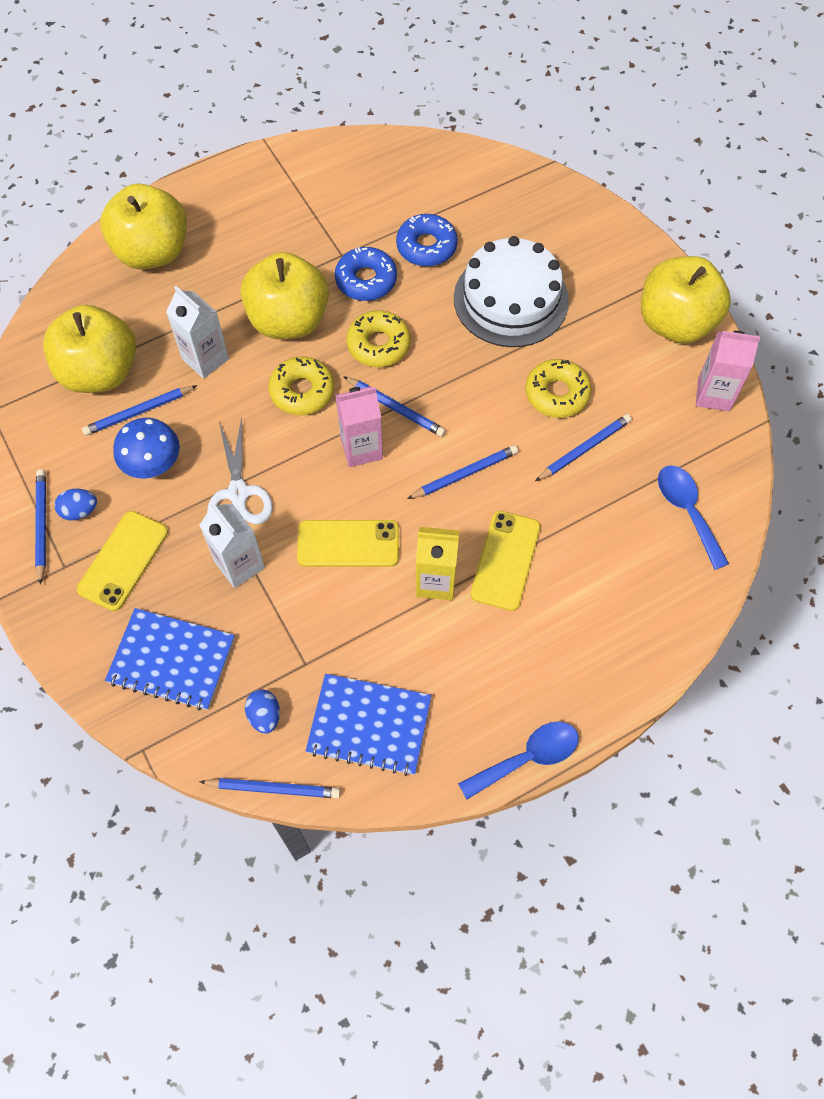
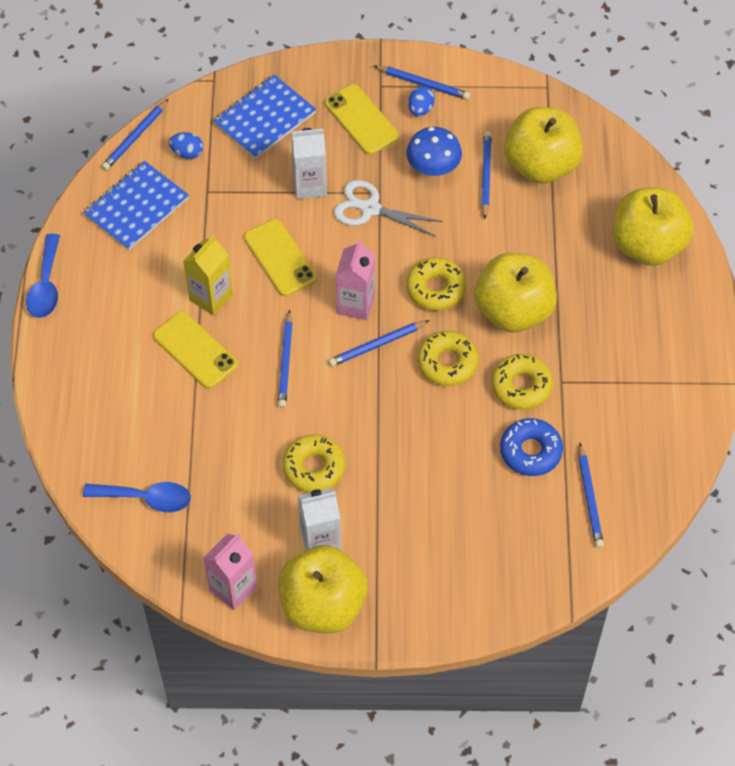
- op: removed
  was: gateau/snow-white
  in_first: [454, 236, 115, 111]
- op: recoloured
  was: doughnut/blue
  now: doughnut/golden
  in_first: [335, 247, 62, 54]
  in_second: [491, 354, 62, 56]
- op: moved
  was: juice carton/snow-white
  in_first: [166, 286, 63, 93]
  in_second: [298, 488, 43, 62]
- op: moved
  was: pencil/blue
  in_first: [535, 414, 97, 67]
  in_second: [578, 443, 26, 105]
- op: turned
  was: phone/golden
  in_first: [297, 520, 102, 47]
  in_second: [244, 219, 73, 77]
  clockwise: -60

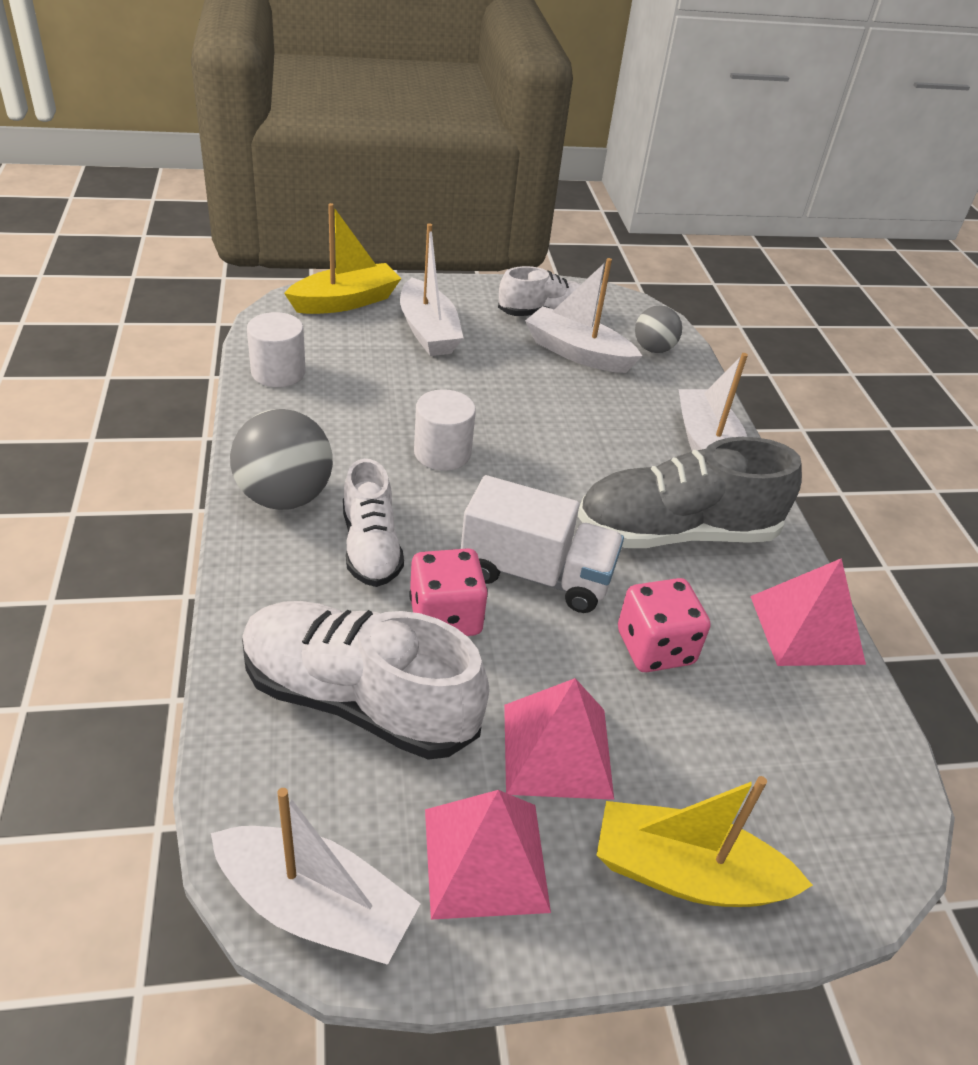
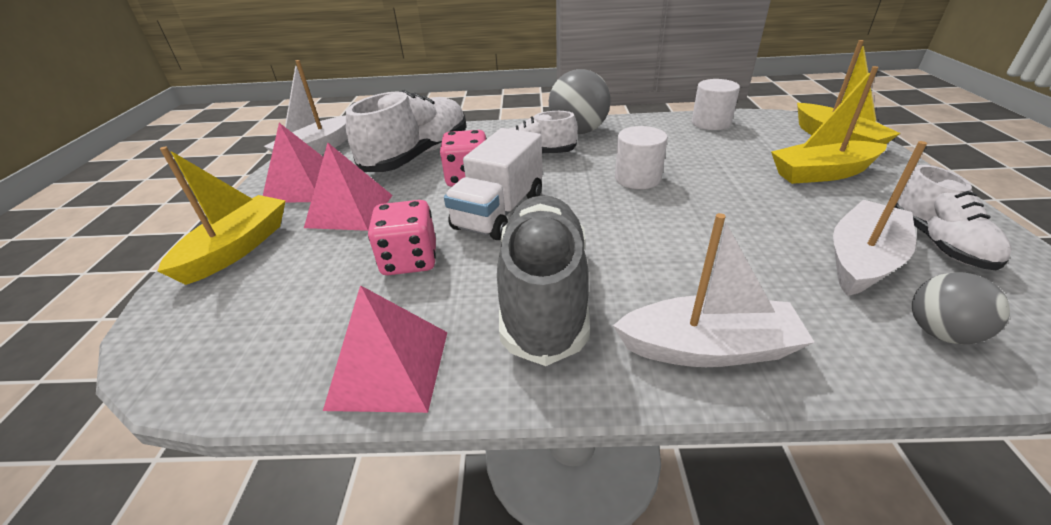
- op: recoloured
  was: boat/snow-white
  now: boat/golden
  in_first: [400, 223, 63, 133]
  in_second: [771, 66, 116, 118]

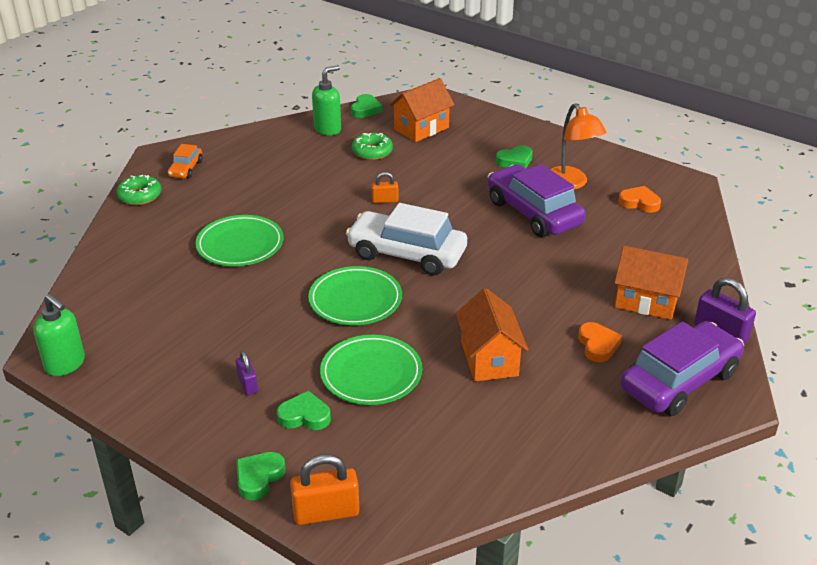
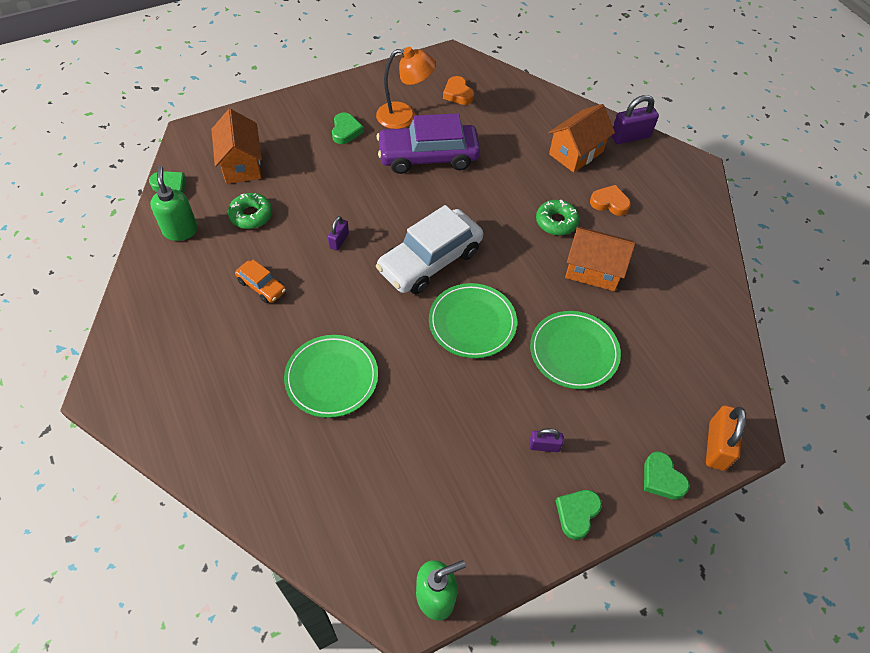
- op: moved
  was: car/bright orange
  in_first: [168, 144, 35, 34]
  in_second: [235, 259, 51, 44]
- op: recoloured
  was: padlock/bright orange
  now: padlock/purple
  in_first: [372, 172, 26, 31]
  in_second: [328, 216, 21, 35]
- op: moved
  was: doughnut/leaf-green
  in_first: [116, 175, 45, 30]
  in_second: [536, 200, 43, 36]
- op: turned
  was: heart shape/bright orange
  in_first: [618, 186, 43, 27]
  in_second: [443, 76, 31, 29]
  clockwise: -75
- op: removed
  was: car/purple
  in_first: [620, 321, 124, 95]
- op: moved
  was: heart shape/leaf-green
  in_first: [277, 391, 54, 39]
  in_second: [556, 490, 46, 50]

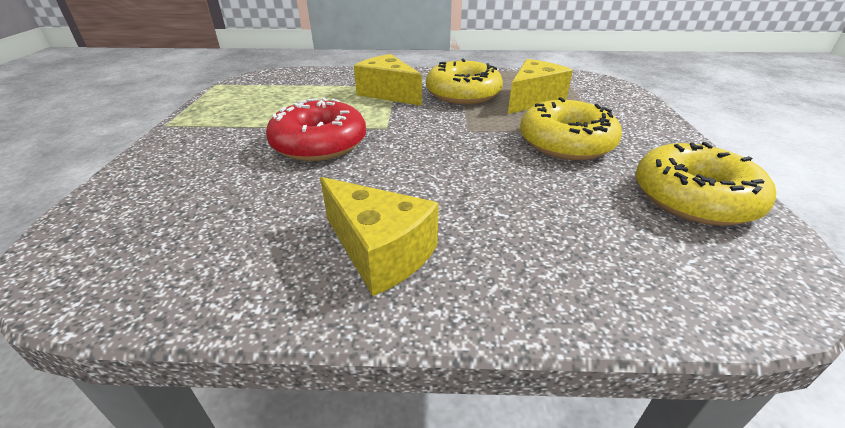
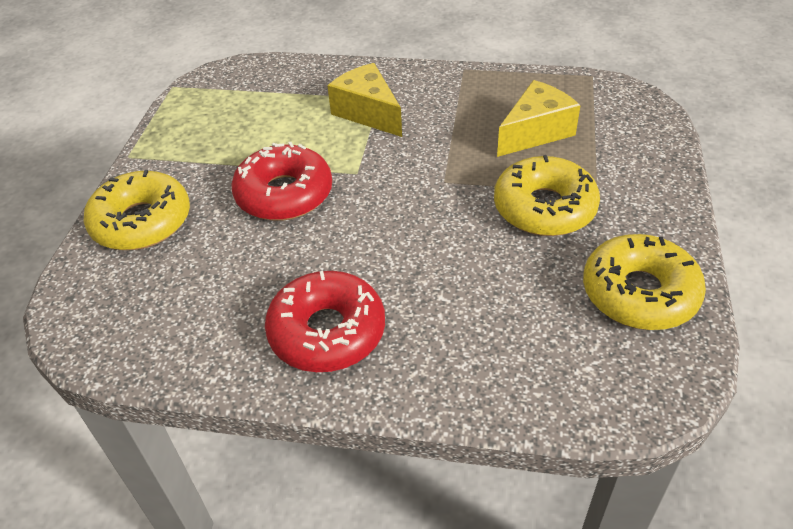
- op: moved
  was: doughnut/golden
  in_first: [426, 59, 77, 45]
  in_second: [83, 170, 107, 80]
- op: replaced
  was: piece of cheese/golden
  now: doughnut/scarlet
  in_first: [320, 177, 119, 119]
  in_second: [265, 271, 120, 101]

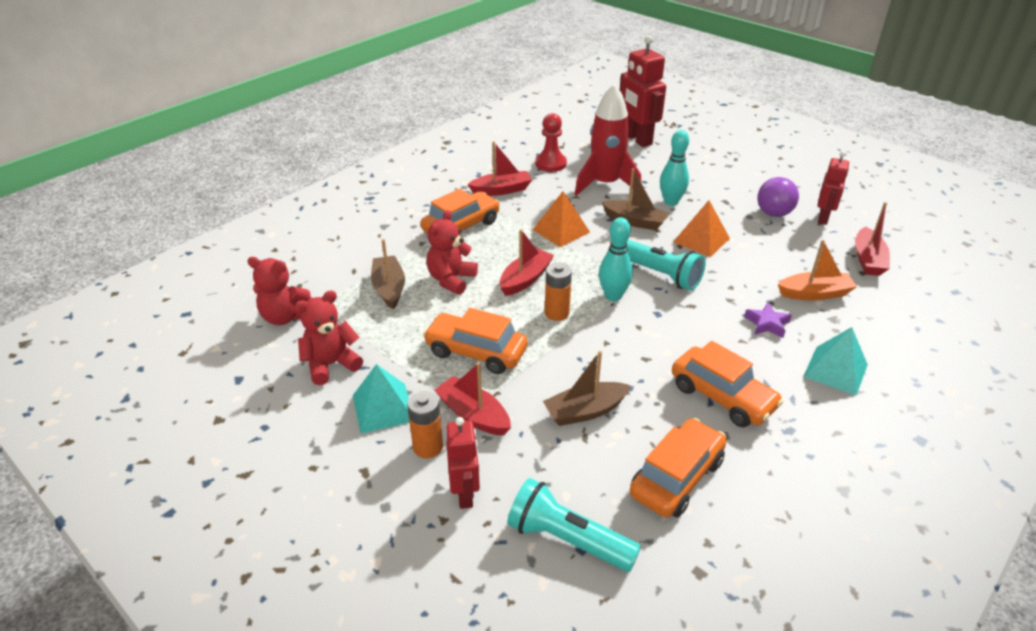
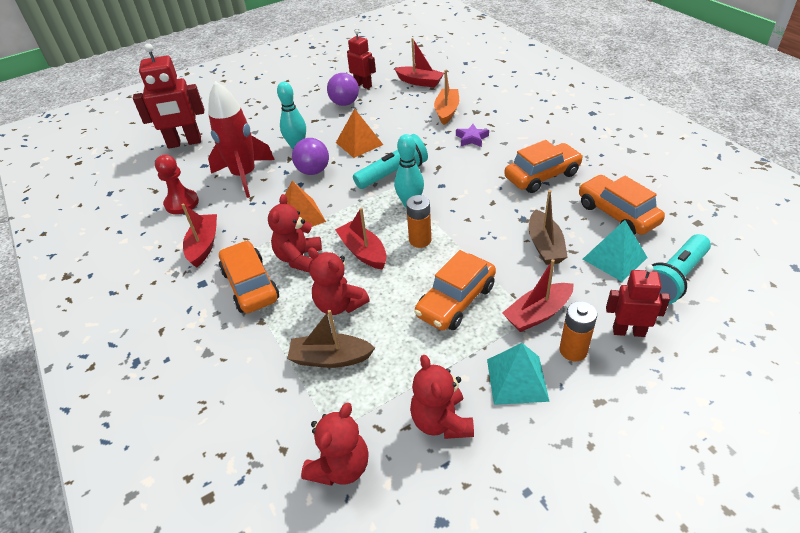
- op: replaced
  was: boat/brown
  now: play ball/purple
  in_first: [602, 168, 67, 63]
  in_second: [292, 138, 37, 37]
- op: moved
  was: pyramid/aqua
  in_first: [803, 327, 65, 69]
  in_second: [583, 220, 65, 62]
- op: added
  now: teddy bear/scarlet
  in_second: [268, 194, 54, 79]

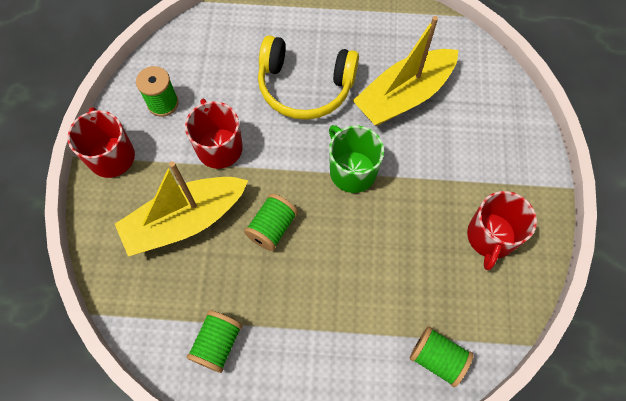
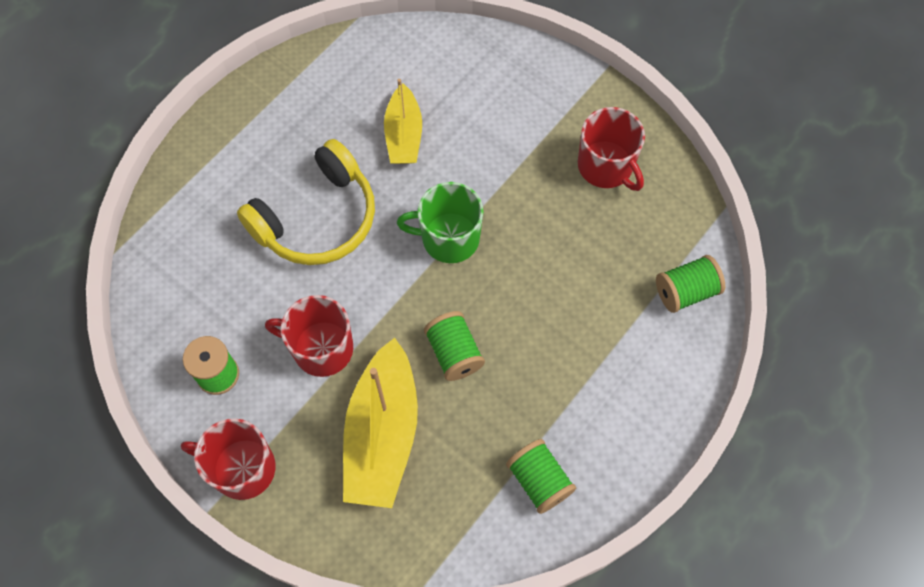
- op: resized
  was: boat/golden
  in_first: [353, 16, 105, 110]
  in_second: [384, 79, 38, 85]
  ratio: 0.61

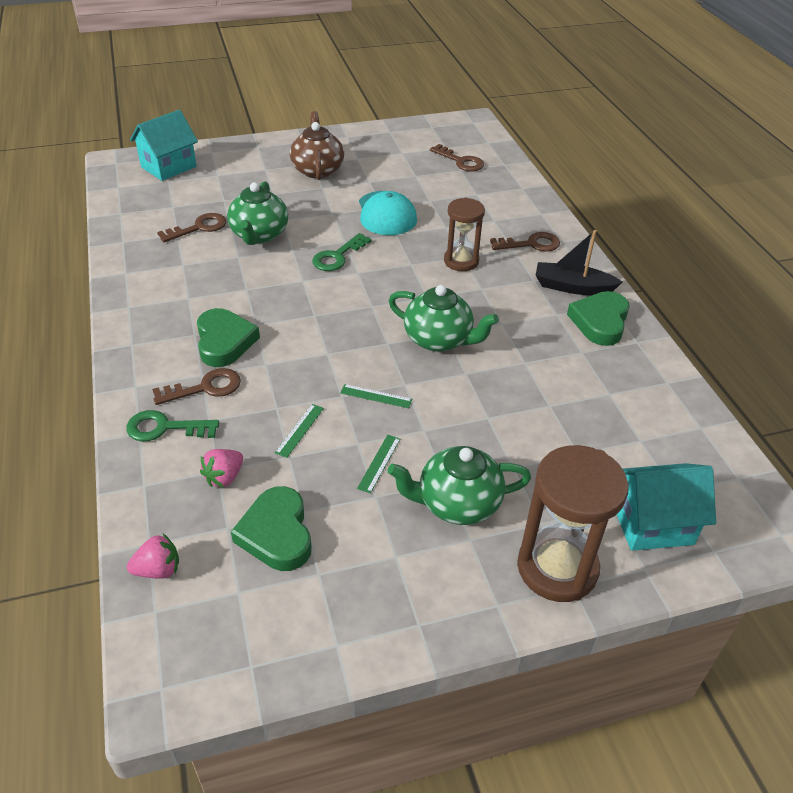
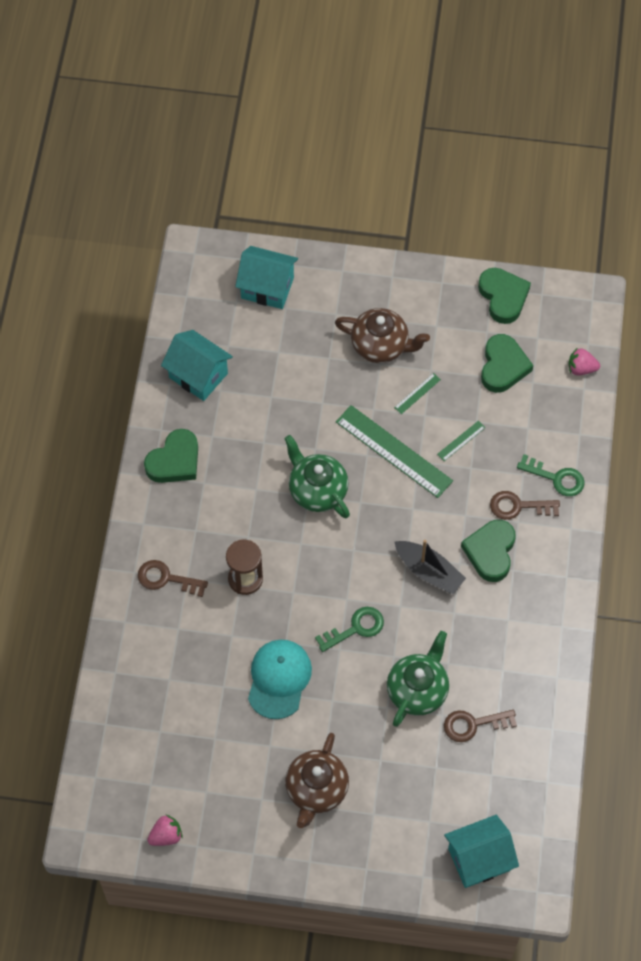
- op: removed
  was: door key/brown
  in_first: [430, 144, 54, 27]
- op: moved
  was: boat/ebony
  in_first: [535, 230, 87, 65]
  in_second: [394, 540, 72, 54]
- op: resized
  was: straightedge/leaf-green
  in_first: [340, 384, 72, 24]
  in_second: [336, 405, 117, 93]
  ratio: 2.32
- op: removed
  was: hourglass/brown
  in_first: [517, 445, 112, 157]
- op: recoloured
  was: tea pot/leaf-green
  now: tea pot/brown
  in_first: [388, 446, 143, 79]
  in_second: [335, 308, 95, 55]
- op: moved
  was: toy strawberry/pink
  in_first: [200, 449, 43, 39]
  in_second: [147, 815, 36, 31]
- op: added
  now: heart shape/leaf-green
  in_second: [478, 268, 53, 56]
- op: added
  now: cottage/aqua
  in_second: [161, 330, 72, 71]

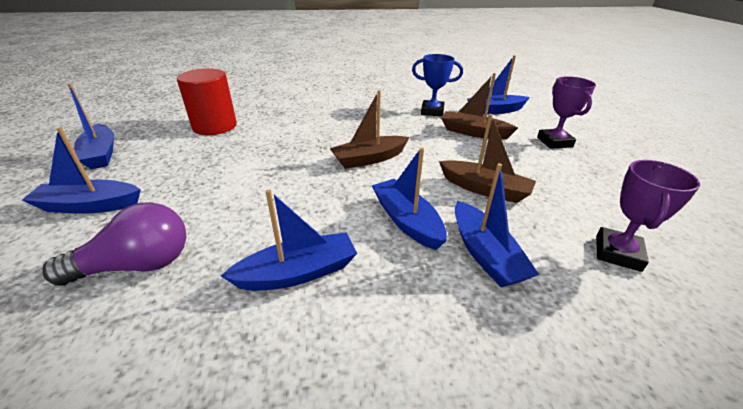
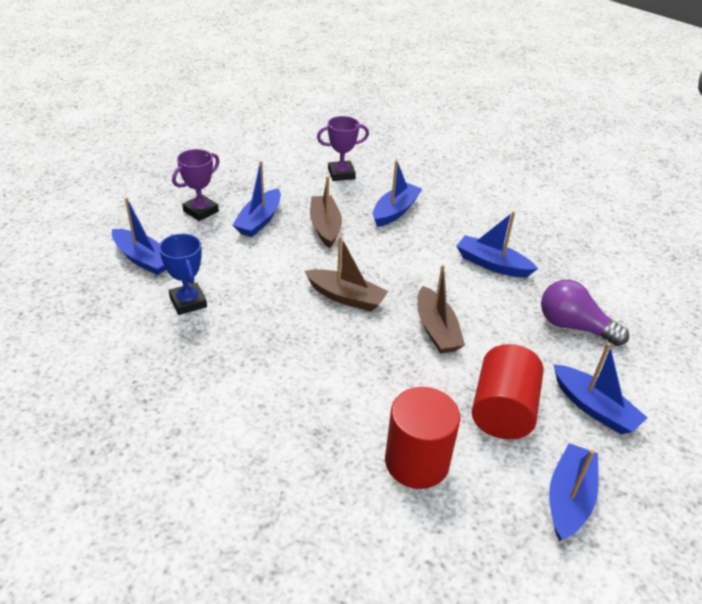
- op: moved
  was: boat/brown
  in_first: [441, 73, 77, 66]
  in_second: [417, 265, 48, 89]
- op: moved
  was: boat/blue
  in_first: [372, 147, 75, 103]
  in_second: [232, 161, 49, 76]
- op: added
  now: solid cylinder/scarlet
  in_second: [472, 344, 71, 95]

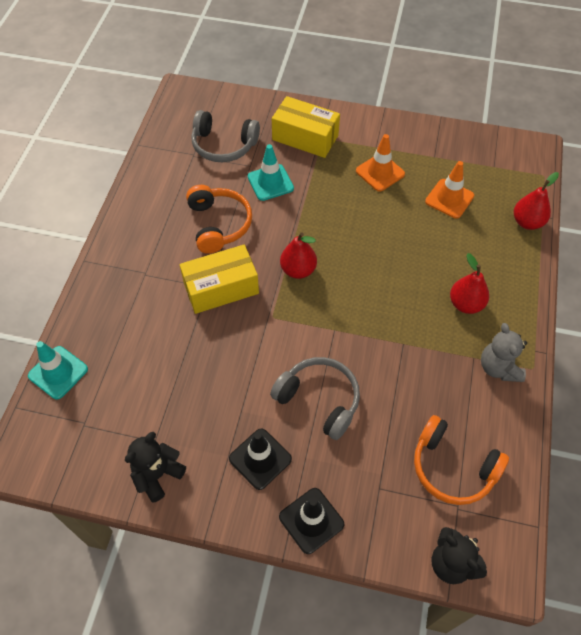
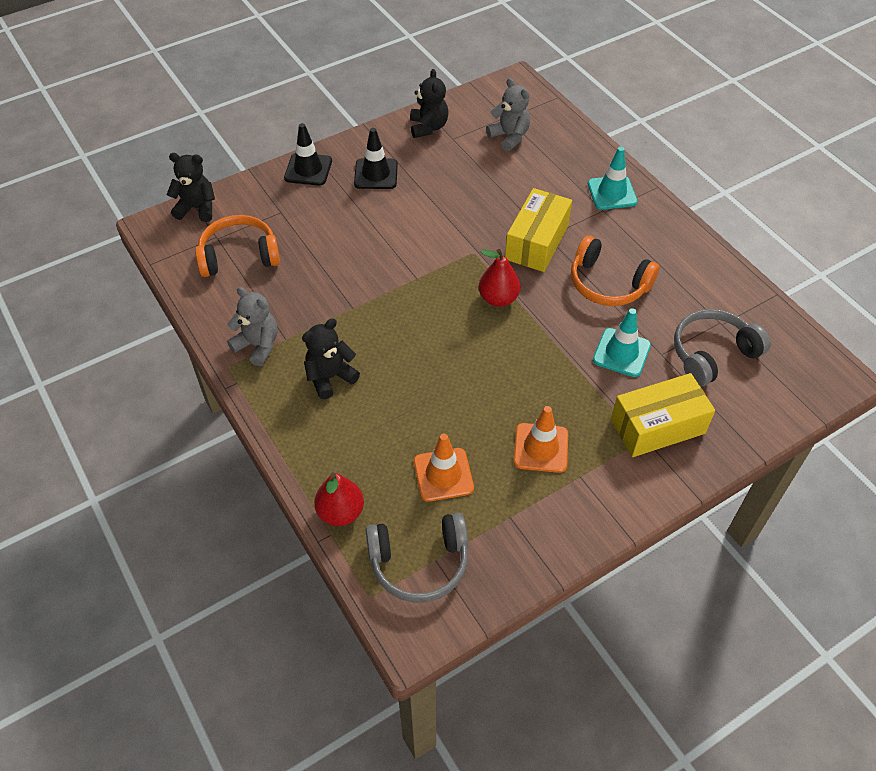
- op: replaced
  was: pear/scarlet
  now: teddy bear/ebony
  in_first: [450, 253, 39, 61]
  in_second: [302, 319, 58, 81]
- op: moved
  was: traffic cone/aqua
  in_first: [28, 341, 60, 59]
  in_second: [588, 147, 50, 63]
- op: moved
  was: over-ear headphones/gray
  in_first: [270, 357, 90, 83]
  in_second: [366, 513, 102, 90]
- op: added
  now: teddy bear/gray
  in_second: [486, 78, 44, 73]

